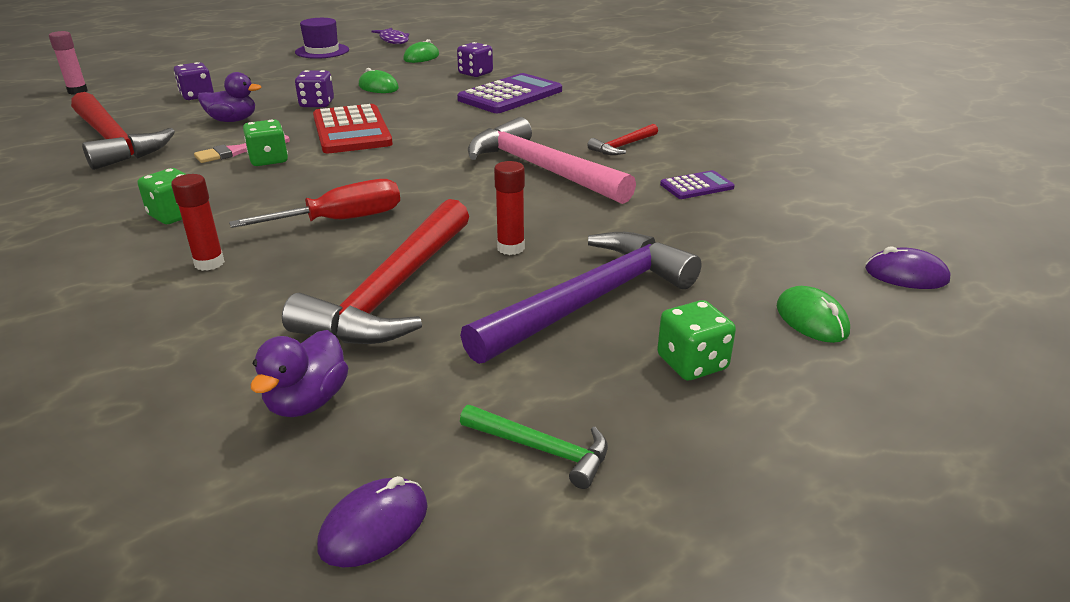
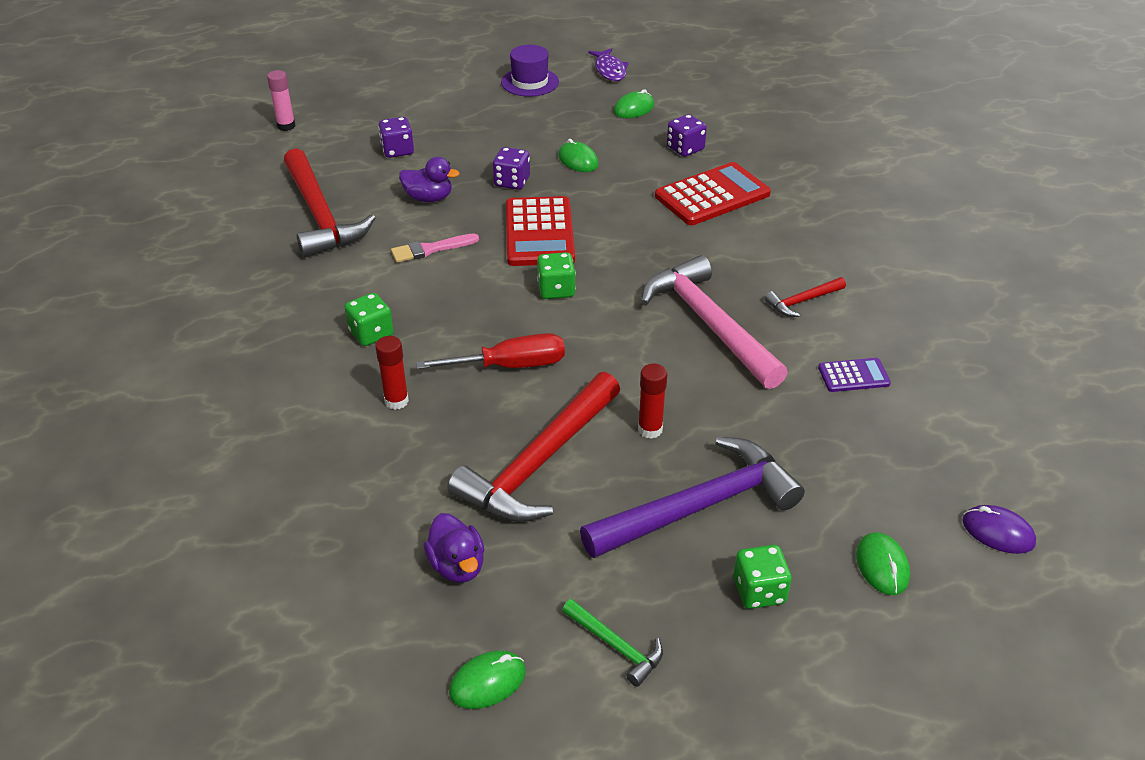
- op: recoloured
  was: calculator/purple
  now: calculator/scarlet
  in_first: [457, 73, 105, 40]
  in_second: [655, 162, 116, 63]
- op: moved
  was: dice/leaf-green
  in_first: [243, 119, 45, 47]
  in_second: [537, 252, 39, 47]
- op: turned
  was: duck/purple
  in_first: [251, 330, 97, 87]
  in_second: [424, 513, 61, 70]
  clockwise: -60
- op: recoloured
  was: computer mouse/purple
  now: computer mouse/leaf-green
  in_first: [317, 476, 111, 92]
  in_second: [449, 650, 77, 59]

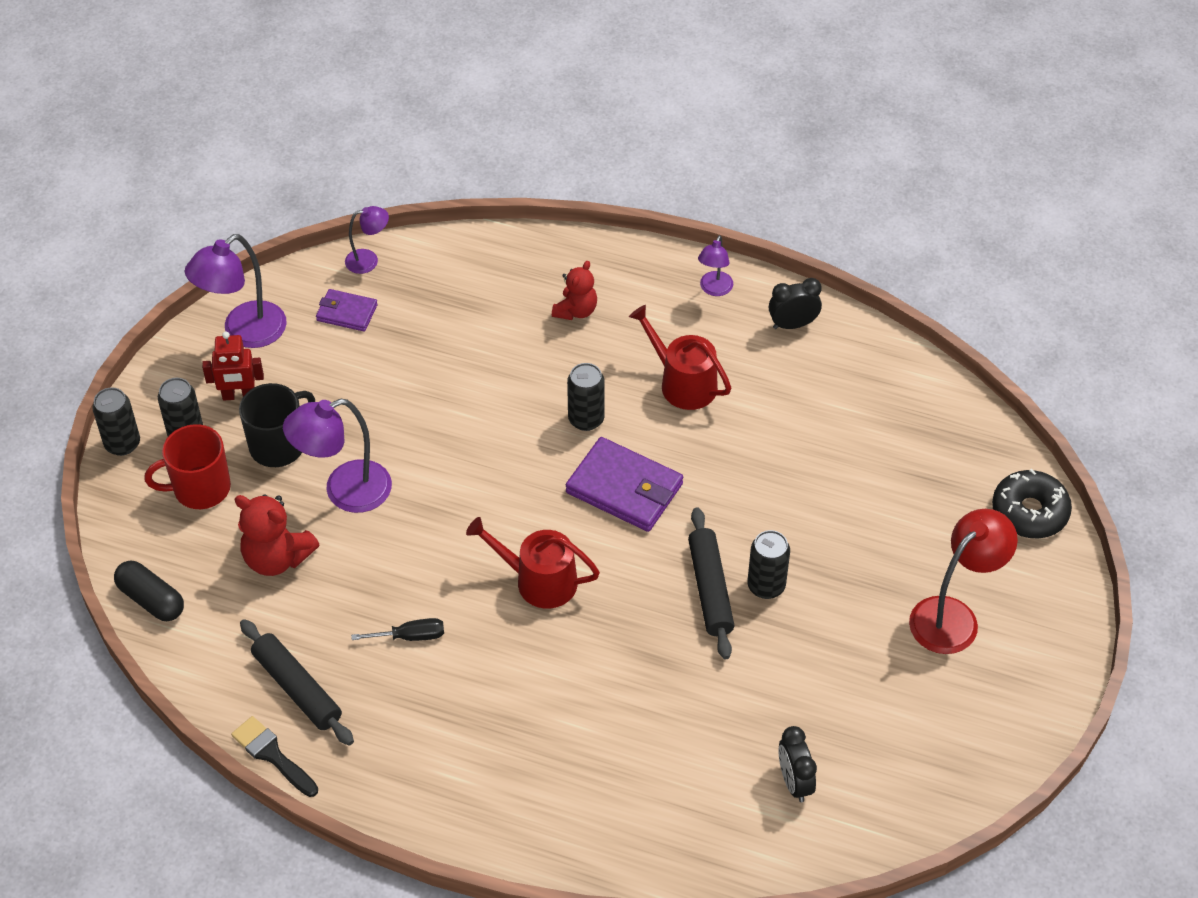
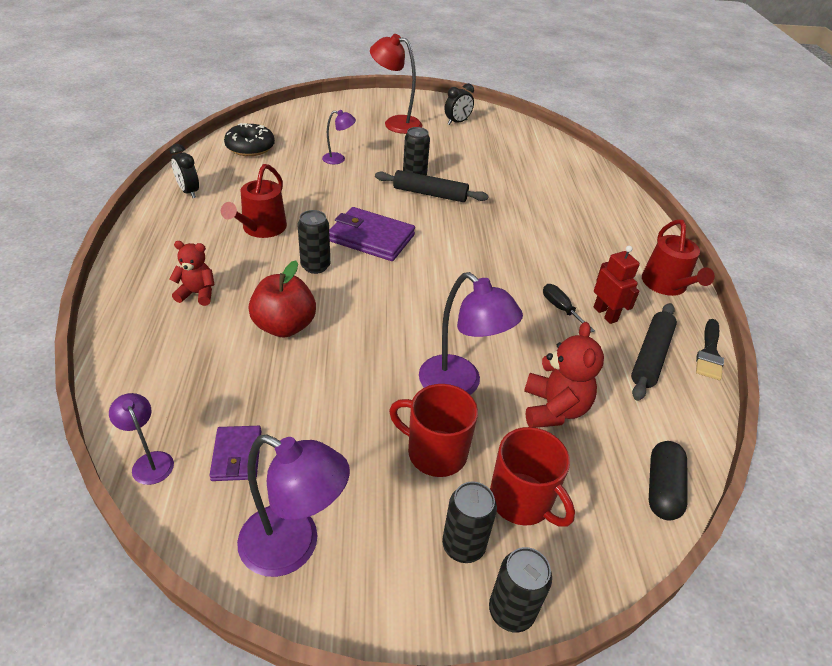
- op: moved
  was: reading lamp/purple
  in_first: [698, 235, 35, 61]
  in_second: [322, 110, 34, 54]
- op: moved
  was: robot figure/scarlet
  in_first: [202, 332, 62, 69]
  in_second: [594, 246, 46, 78]
- op: recoloured
  was: mug/ebony
  now: mug/scarlet
  in_first: [239, 383, 76, 84]
  in_second: [389, 384, 89, 93]
- op: turned
  was: card wallet/purple
  in_first: [566, 437, 117, 95]
  in_second: [329, 207, 86, 54]
  clockwise: -75
- op: moved
  was: doughnut/ebony
  in_first: [992, 469, 80, 69]
  in_second: [224, 123, 51, 33]
- op: turned
  was: rolling pin/ebony
  in_first: [688, 507, 46, 152]
  in_second: [375, 170, 114, 32]
  clockwise: 45
- op: moved
  was: watering pot/scarlet
  in_first: [466, 517, 134, 92]
  in_second: [642, 219, 73, 77]
- op: moved
  was: alarm clock/ebony
  in_first: [778, 726, 39, 76]
  in_second: [445, 83, 29, 42]
- op: added
  now: apple/scarlet
  in_second: [249, 260, 67, 77]

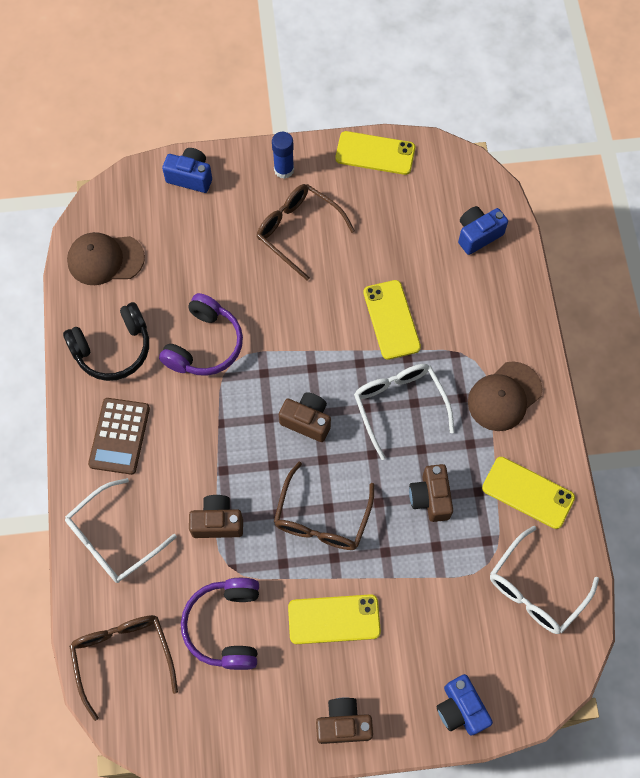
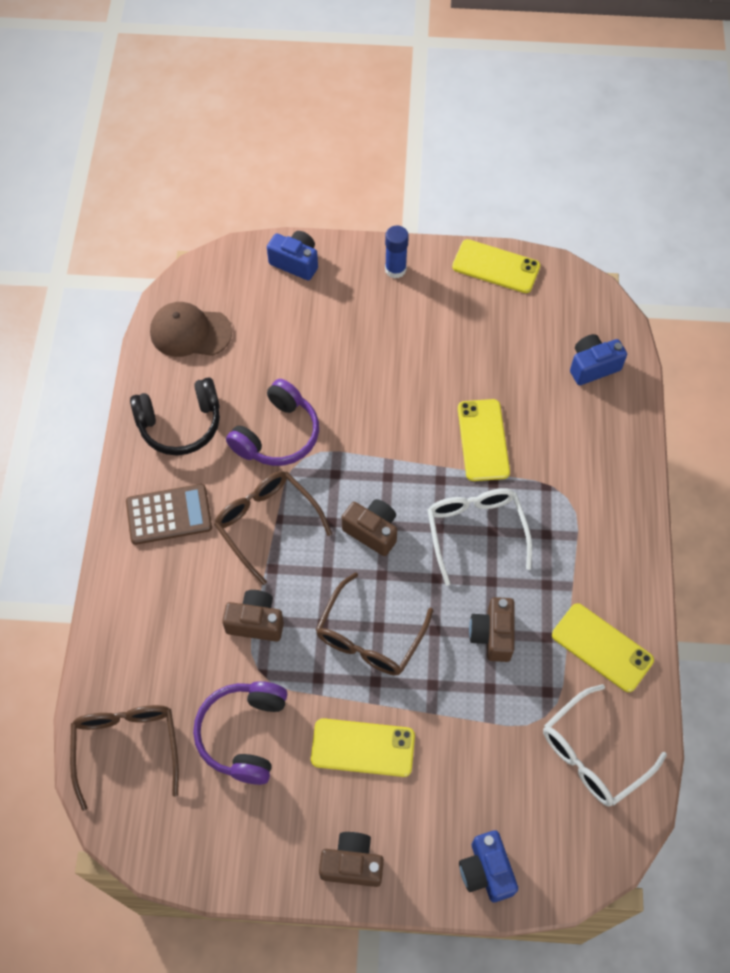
- op: moved
  was: spectacles/brown
  in_first: [257, 184, 98, 96]
  in_second: [214, 471, 118, 114]
- op: removed
  was: peaked cap/brown
  in_first: [468, 362, 74, 69]
- op: turned
  was: calculator/brown
  in_first: [88, 398, 62, 77]
  in_second: [126, 484, 86, 61]
  clockwise: -120
- op: removed
  was: spectacles/snow-white
  in_first: [65, 478, 112, 105]

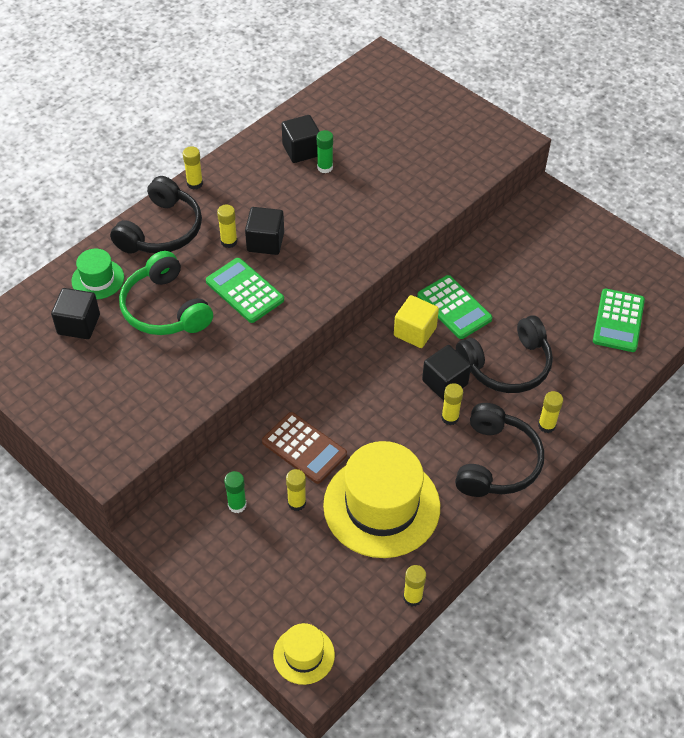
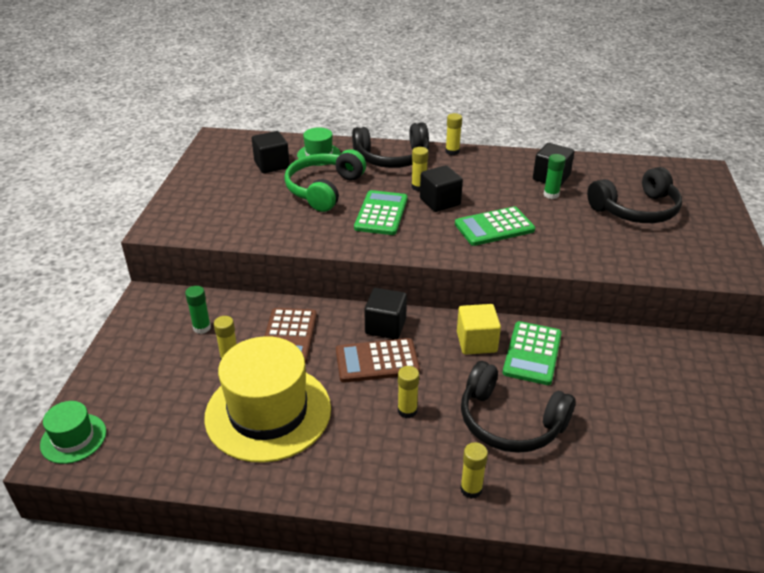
- op: moved
  was: calculator/leaf-green
  in_first: [593, 288, 52, 64]
  in_second: [455, 206, 80, 40]
- op: moved
  was: cube/ebony
  in_first: [422, 345, 49, 55]
  in_second: [364, 288, 43, 51]
- op: moved
  was: over-ear headphones/ebony
  in_first: [455, 403, 89, 94]
  in_second: [587, 167, 95, 56]
- op: removed
  was: glue/golden
  in_first: [403, 565, 23, 41]
- op: recoloured
  was: tall hat/golden
  now: tall hat/leaf-green
  in_first: [273, 623, 62, 62]
  in_second: [40, 401, 66, 63]
- op: added
  now: calculator/brown
  in_second: [336, 338, 84, 45]

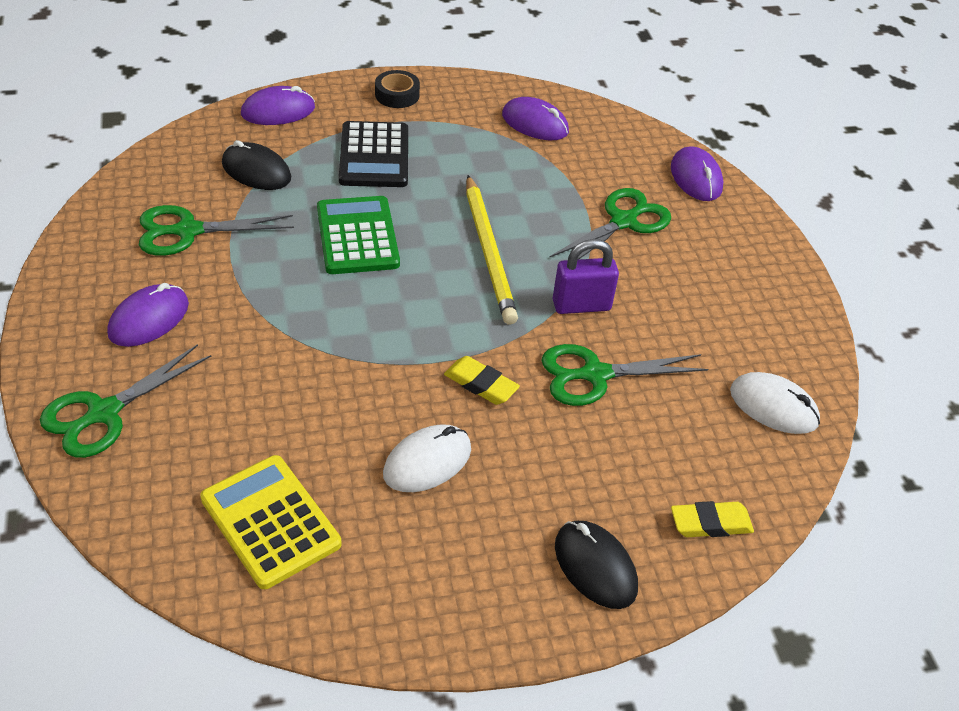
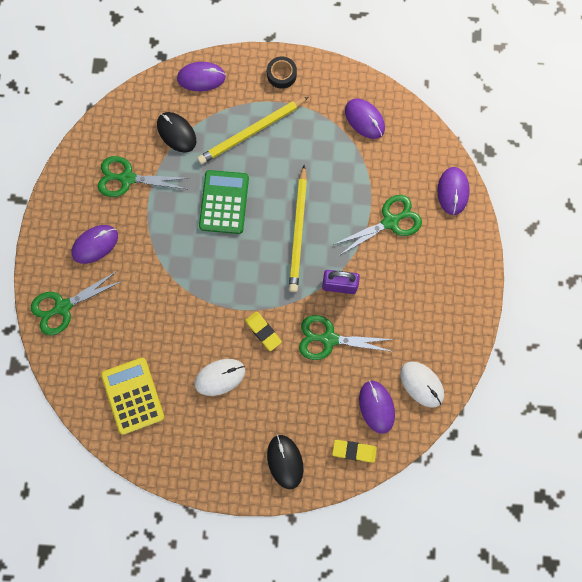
- op: replaced
  was: calculator/ebony
  now: pencil/golden
  in_first: [339, 121, 69, 66]
  in_second: [197, 97, 112, 67]
- op: added
  now: computer mouse/purple
  in_second: [359, 381, 36, 53]

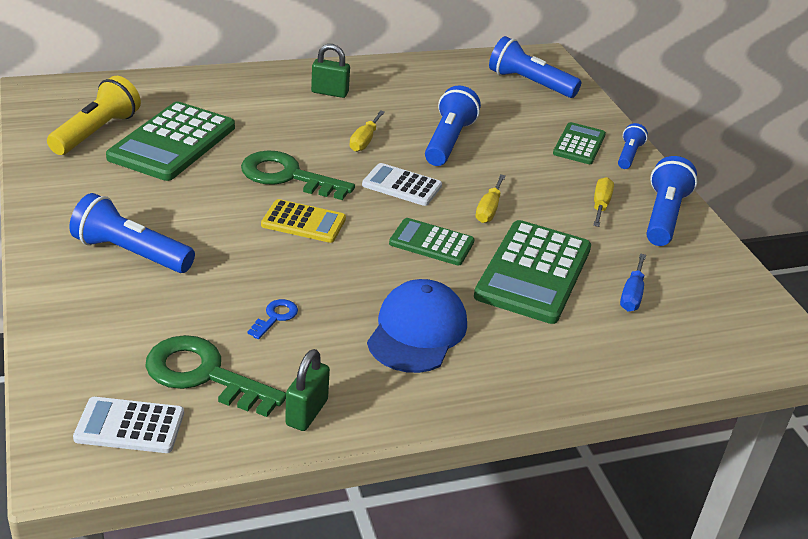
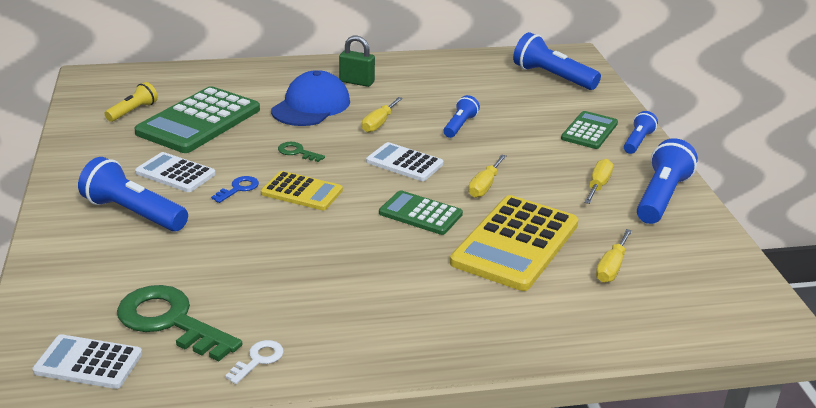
- op: resized
  was: flashlight/golden
  in_first: [47, 76, 94, 79]
  in_second: [105, 82, 53, 40]
  ratio: 0.58
- op: resized
  was: flashlight/blue
  in_first: [425, 85, 56, 81]
  in_second: [443, 95, 37, 43]
  ratio: 0.58
- op: resized
  was: door key/leaf-green
  in_first: [241, 150, 114, 50]
  in_second: [278, 142, 47, 20]
  ratio: 0.46
- op: recoloured
  was: calculator/leaf-green
  now: calculator/golden
  in_first: [474, 220, 117, 104]
  in_second: [450, 195, 129, 96]
- op: recoloured
  was: flat screwdriver/blue
  now: flat screwdriver/golden
  in_first: [620, 253, 26, 58]
  in_second: [596, 229, 36, 54]
- op: moved
  was: peaked cap/blue
  in_first: [367, 279, 100, 94]
  in_second: [271, 70, 79, 56]
- op: moved
  was: door key/blue
  in_first: [248, 299, 50, 40]
  in_second: [211, 176, 48, 27]
- op: replaced
  was: padlock/leaf-green
  now: door key/snow-white
  in_first: [285, 349, 45, 82]
  in_second: [225, 340, 59, 44]
- op: added
  now: calculator/snow-white
  in_second: [135, 152, 81, 40]

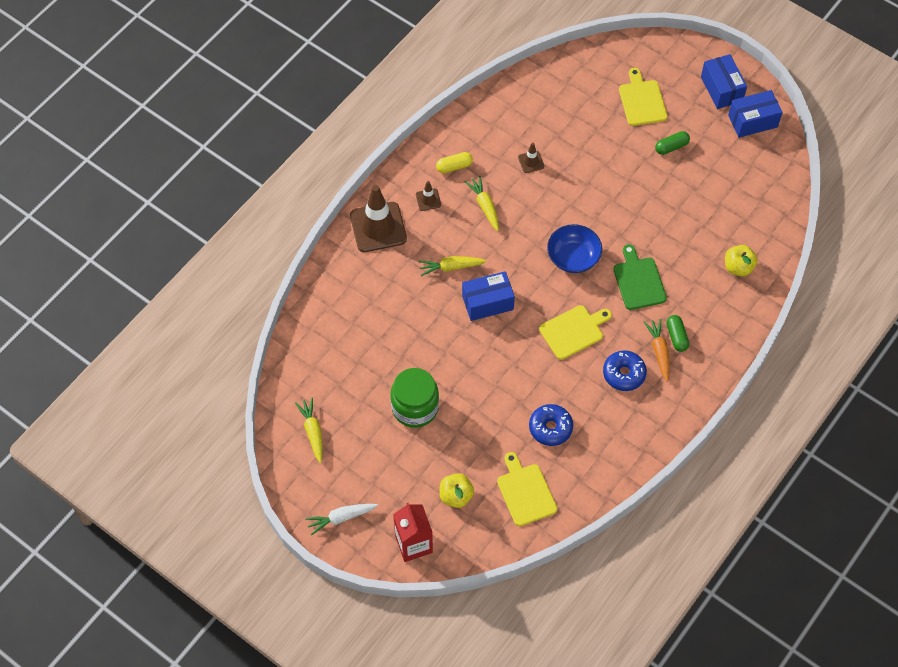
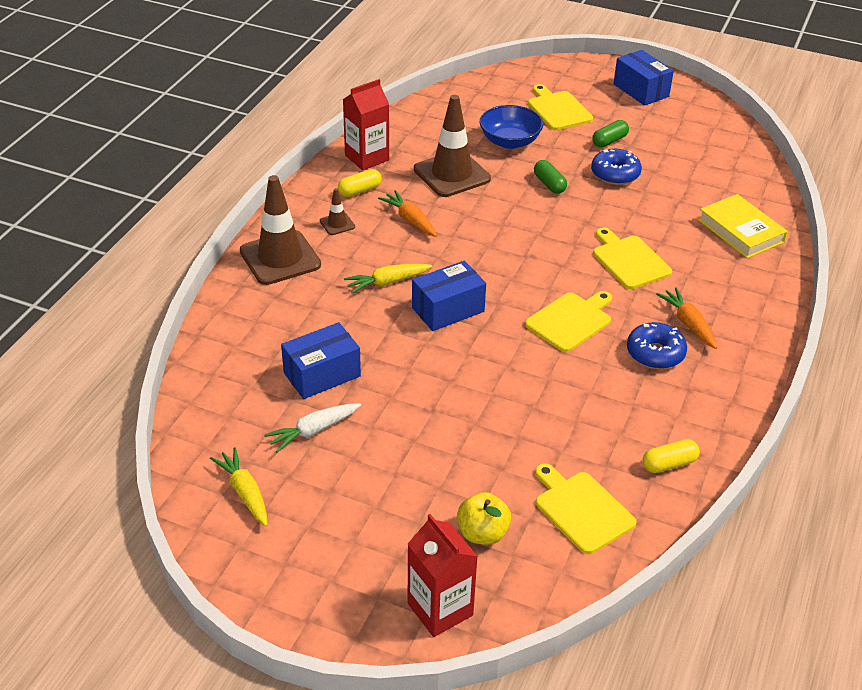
- op: moved
  was: parcel/blue
  in_first: [728, 90, 55, 48]
  in_second: [281, 322, 80, 77]
- op: resized
  was: traffic cone/brown
  in_first: [518, 143, 26, 30]
  in_second: [414, 95, 77, 102]
  ratio: 2.22
- op: recoloured
  was: root vegetable/golden
  now: root vegetable/bright orange
  in_first: [465, 176, 34, 55]
  in_second: [378, 190, 59, 47]
- op: moved
  was: bowl/blue
  in_first: [547, 224, 55, 49]
  in_second: [480, 105, 63, 44]
- op: recoloured
  was: bread board/leaf-green
  now: bread board/golden
  in_first: [614, 244, 53, 66]
  in_second: [593, 227, 79, 62]
- op: replaced
  was: apple/golden
  now: hardback/golden
  in_first: [725, 245, 33, 32]
  in_second: [698, 194, 90, 64]
- op: moved
  was: capsule/leaf-green
  in_first: [666, 315, 23, 37]
  in_second: [534, 160, 33, 34]
- op: removed
  was: preserve jar/leaf-green
  in_first: [390, 368, 49, 60]
- op: moved
  was: doughnut/blue
  in_first: [529, 404, 44, 42]
  in_second: [591, 149, 51, 36]
- op: moved
  was: root vegetable/snow-white
  in_first: [305, 504, 73, 31]
  in_second: [264, 403, 97, 50]
- op: added
  now: juice carton/scarlet
  in_second: [343, 79, 46, 92]
- op: added
  now: capsule/golden
  in_second: [643, 439, 57, 34]

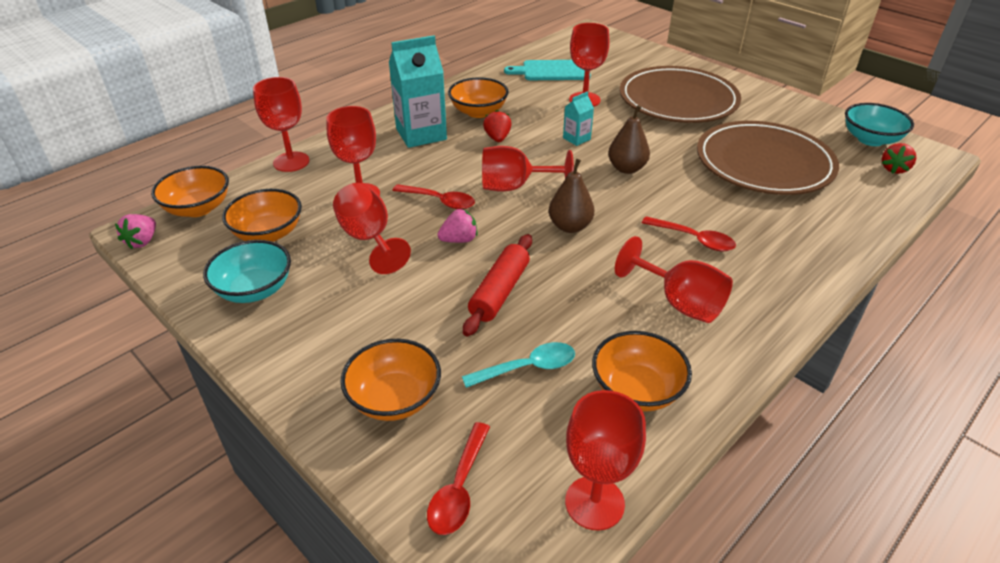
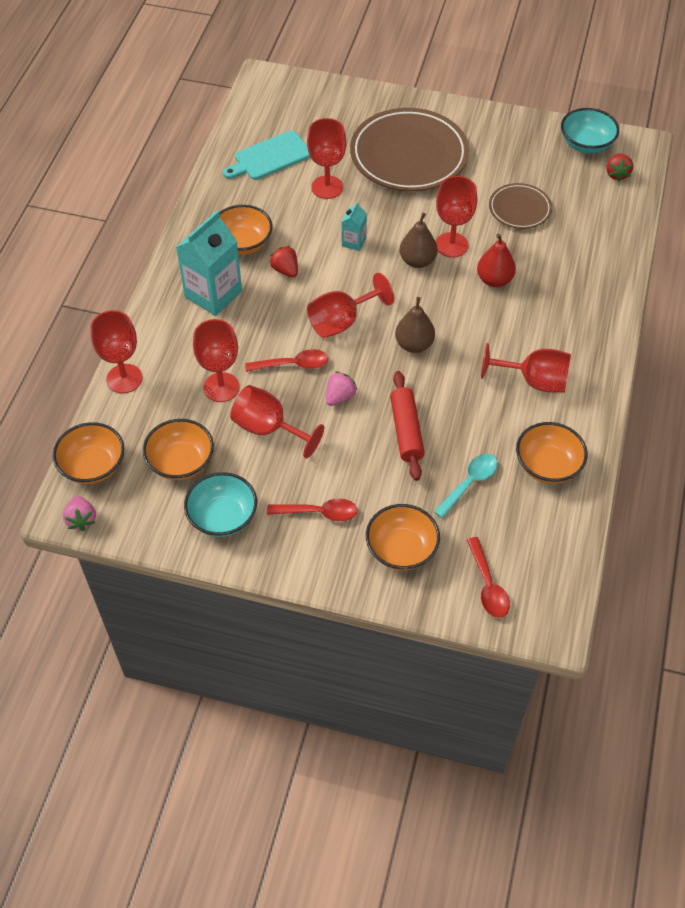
- op: resized
  was: plate/brown
  in_first: [697, 121, 142, 74]
  in_second: [489, 183, 63, 46]
  ratio: 0.51
- op: moved
  was: teaspoon/scarlet
  in_first: [642, 216, 94, 35]
  in_second: [267, 498, 91, 23]
- op: moved
  was: wine glass/scarlet
  in_first: [565, 390, 81, 141]
  in_second: [436, 176, 41, 82]
- op: added
  now: pear/scarlet
  in_second: [477, 234, 39, 53]

